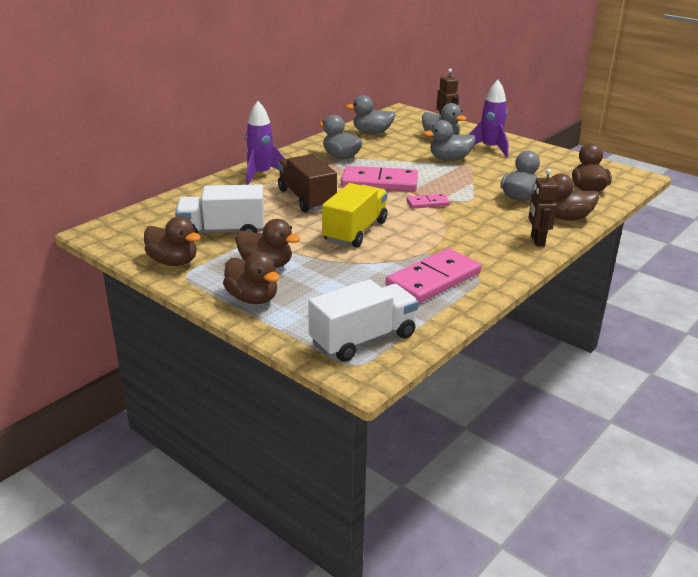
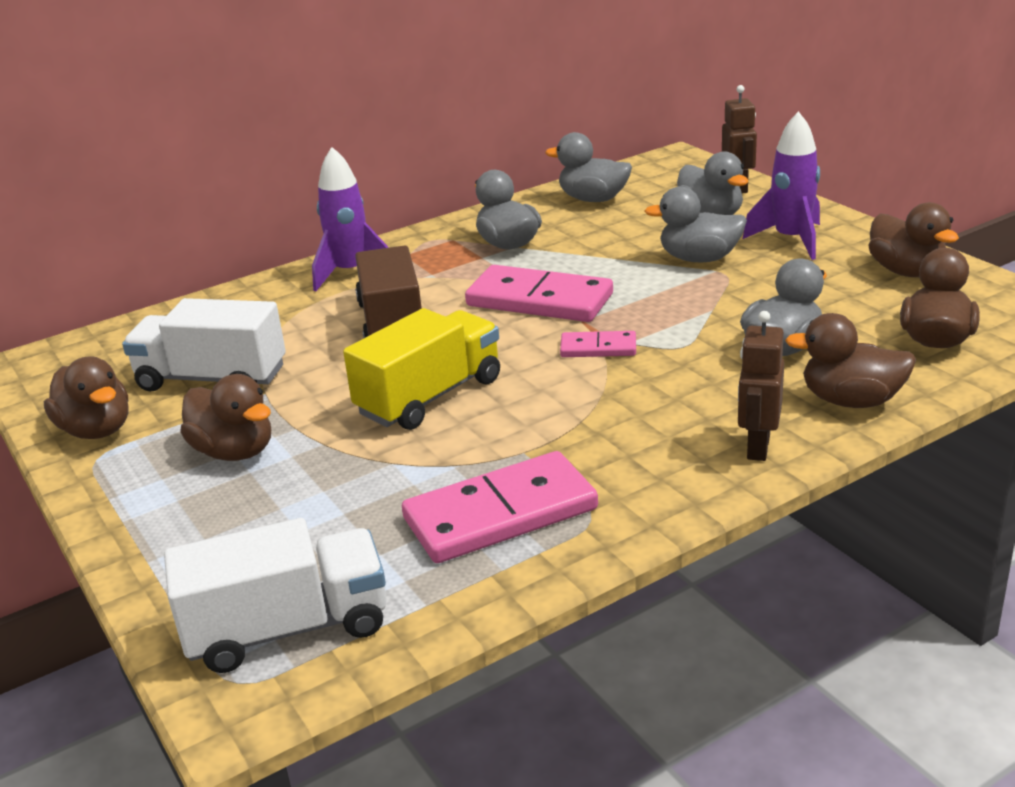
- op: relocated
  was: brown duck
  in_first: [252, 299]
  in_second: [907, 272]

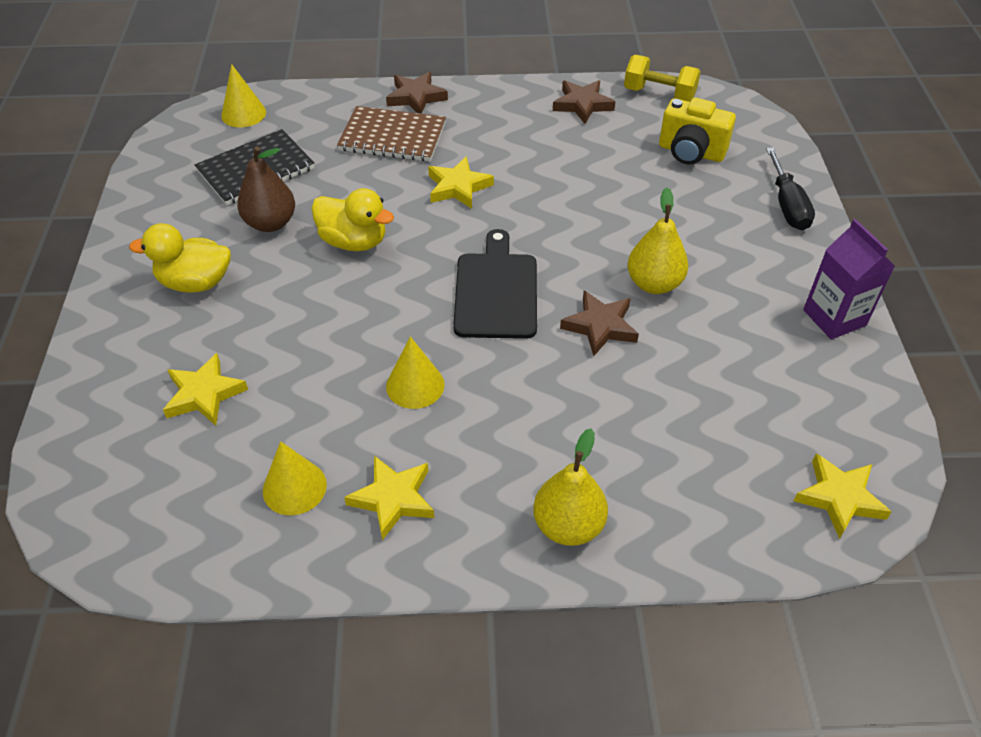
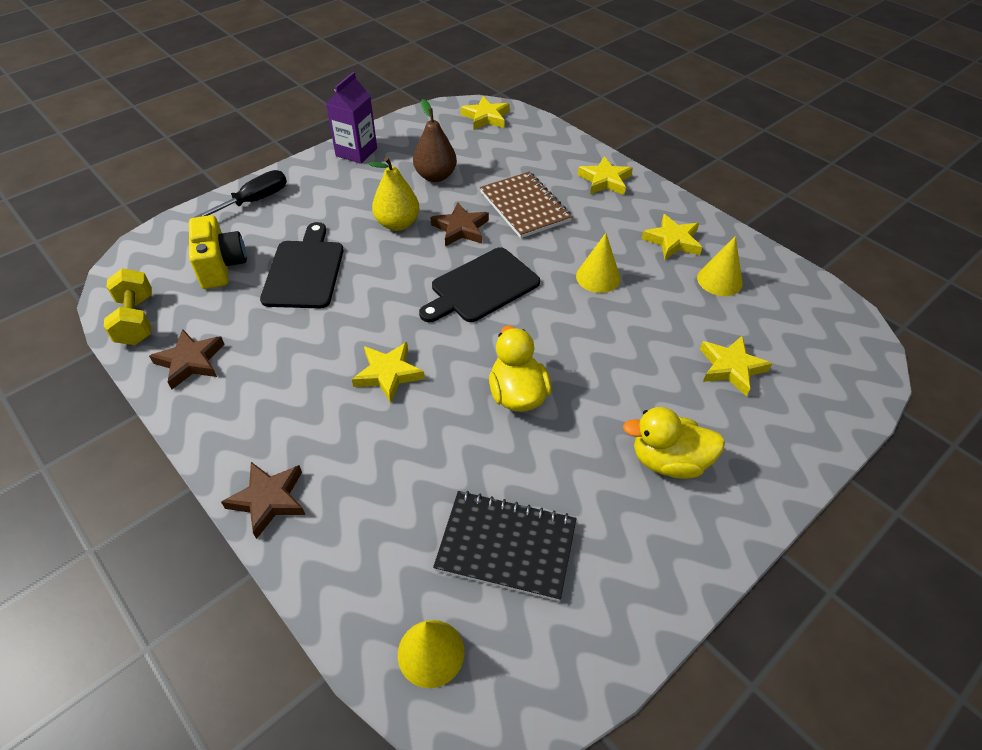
- op: appeared
  now: black cutting board
  in_second: [304, 271]
- op: relocated
  was: brown pear
  in_first: [270, 223]
  in_second: [435, 176]
- op: relocated
  was: brown notebook
  in_first: [392, 137]
  in_second: [524, 207]
- op: exchanged
  was: yellow pear
  now: yellow star
  in_first: [568, 525]
  in_second: [605, 180]
- op: spun
  was: yellow duck
  in_first: [195, 282]
  in_second: [668, 461]
  clockwise: 135

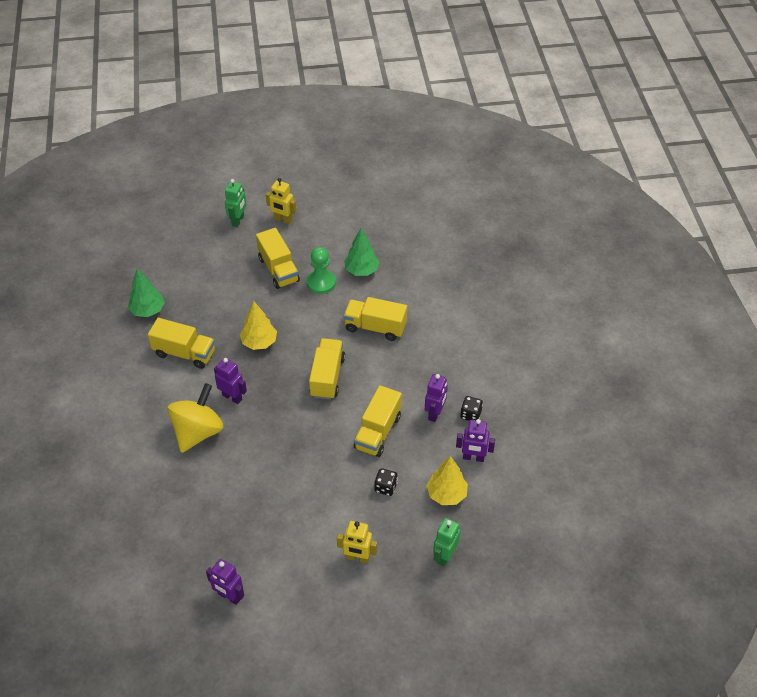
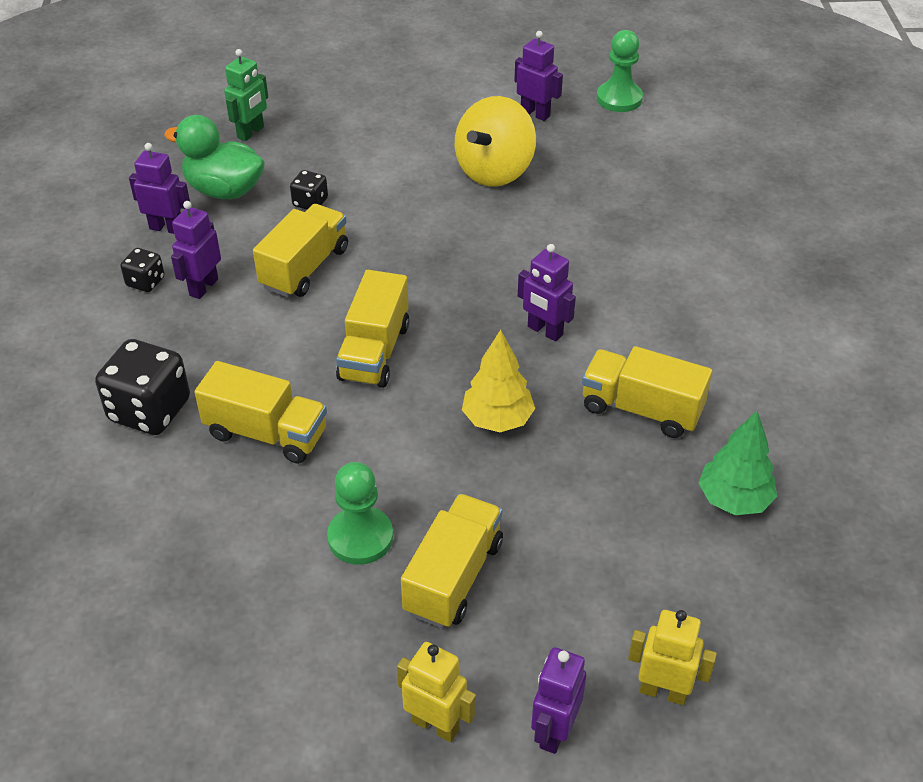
- op: appeared
  now: black dice
  in_second: [150, 410]
- op: exchanged
  was: yellow tree
  now: green duck
  in_first: [446, 494]
  in_second: [224, 190]
- op: spun
  was: yellow truck
  in_first: [278, 269]
  in_second: [453, 577]
  clockwise: 45
- op: relocated
  was: yellow spinning top
  in_first: [198, 432]
  in_second: [494, 171]
- op: colour
  was: green robot
  now: purple robot
  in_first: [238, 220]
  in_second: [554, 731]
- op: appeared
  now: green pawn
  in_second: [619, 99]
- op: relocated
  was: yellow robot
  in_first: [357, 558]
  in_second: [663, 691]
- op: missing
  was: green tree
  in_first: [361, 270]

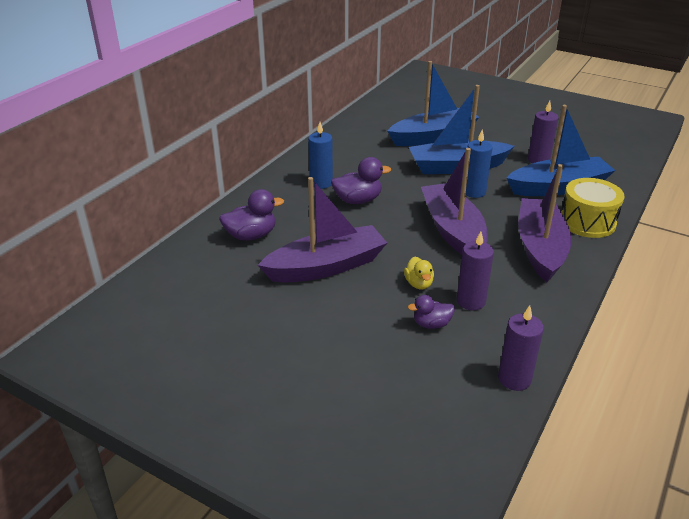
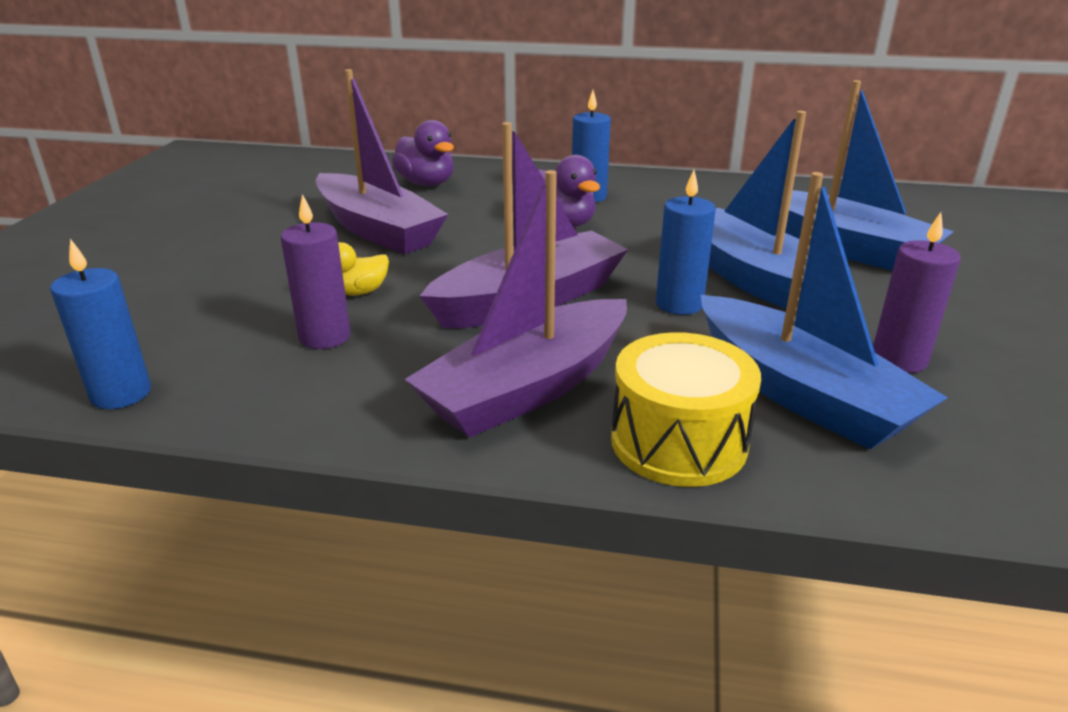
- op: colour
  was: purple candle
  now: blue candle
  in_first: [514, 379]
  in_second: [121, 394]
- op: spun
  was: purple boat
  in_first: [540, 248]
  in_second: [528, 388]
  clockwise: 150
- op: missing
  was: purple duck
  in_first: [431, 324]

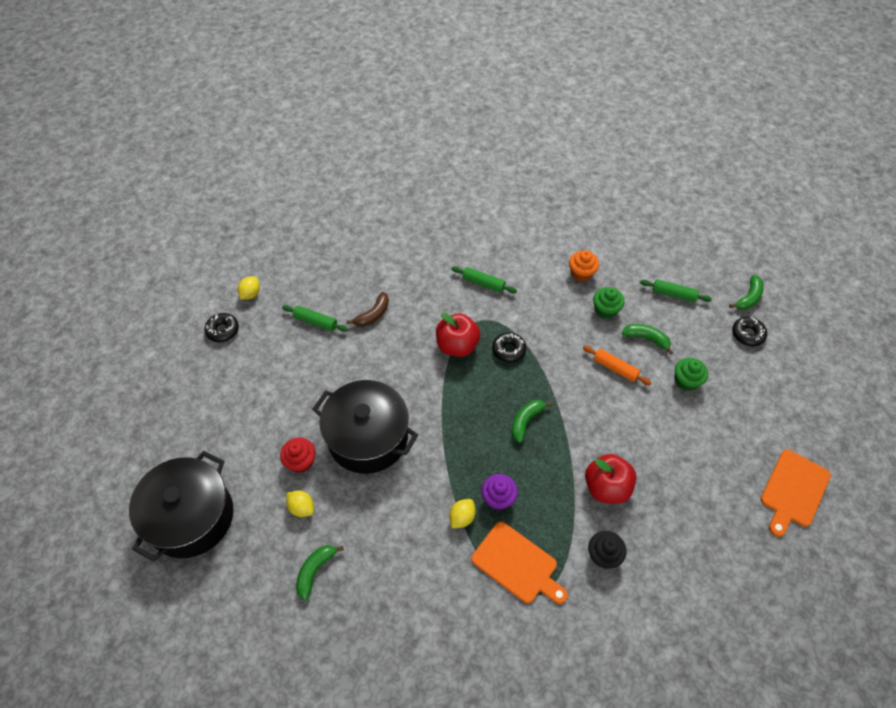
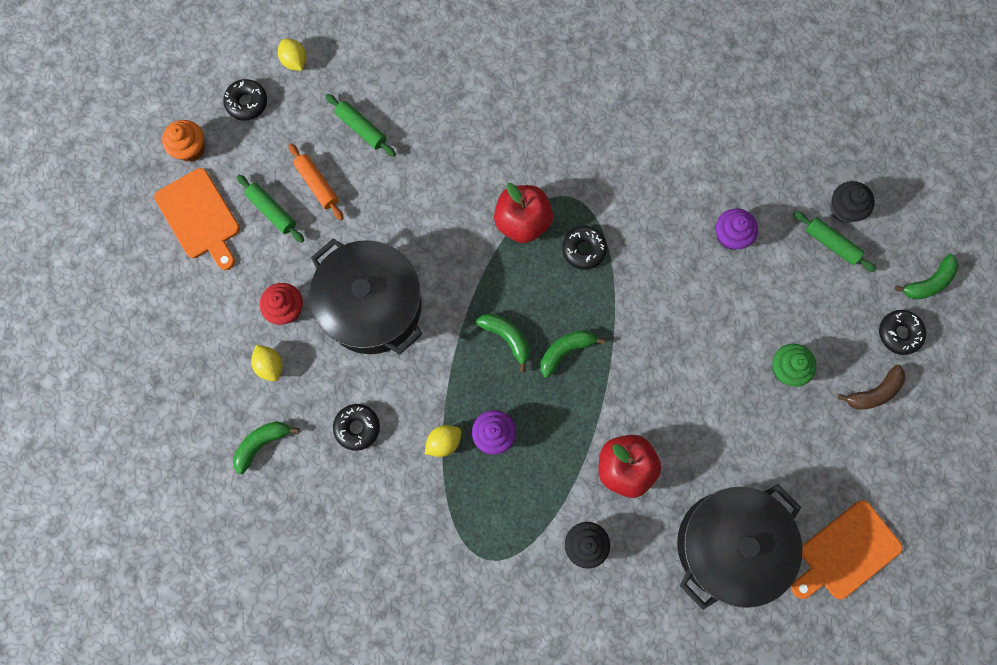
- op: relocated
  was: orange cutting board
  in_first: [517, 564]
  in_second: [199, 217]
- op: relocated
  was: orange cupcake
  in_first: [581, 273]
  in_second: [190, 148]
- op: relocated
  was: green rolling pin
  in_first: [483, 283]
  in_second: [272, 211]
- op: spun
  was: yellow lemon
  in_first: [251, 294]
  in_second: [295, 61]
  clockwise: -75
- op: relocated
  was: orange rolling pin
  in_first: [615, 368]
  in_second: [317, 184]
- op: appeared
  now: black donut
  in_second: [357, 427]
- op: relocated
  was: green banana
  in_first: [646, 339]
  in_second: [507, 338]
- op: relocated
  was: black pot
  in_first: [191, 517]
  in_second: [728, 544]
- op: colour
  was: green cupcake
  now: purple cupcake
  in_first: [605, 310]
  in_second: [730, 236]
- op: appeared
  now: black cupcake
  in_second: [844, 209]
- op: relocated
  was: brown banana
  in_first: [373, 314]
  in_second: [874, 392]

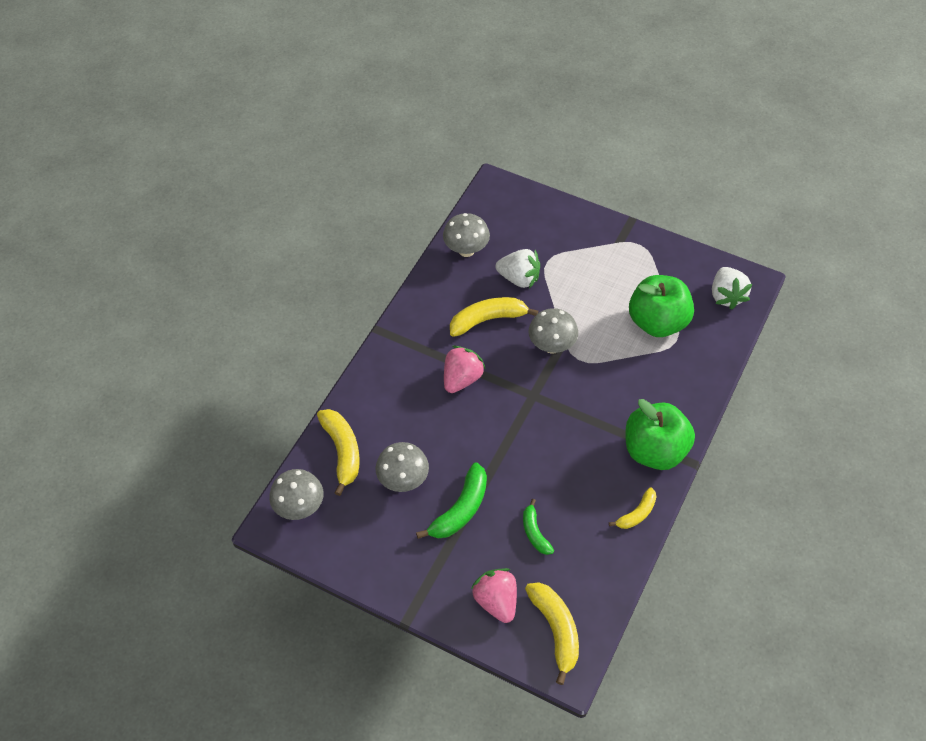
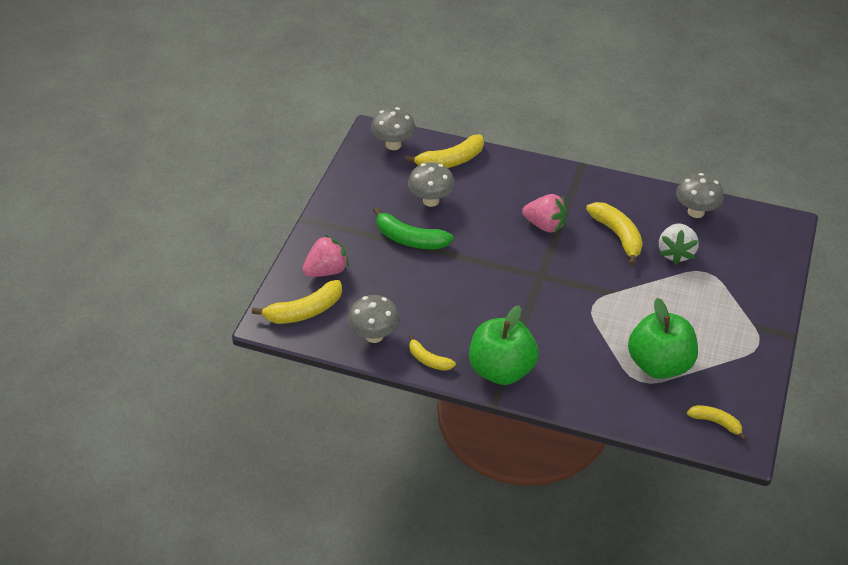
- op: relocated
  was: grey mushroom
  in_first: [552, 346]
  in_second: [374, 335]
- op: exchanged
  was: white strawberry
  now: yellow banana
  in_first: [726, 296]
  in_second: [716, 422]
- op: missing
  was: green banana
  in_first: [535, 532]

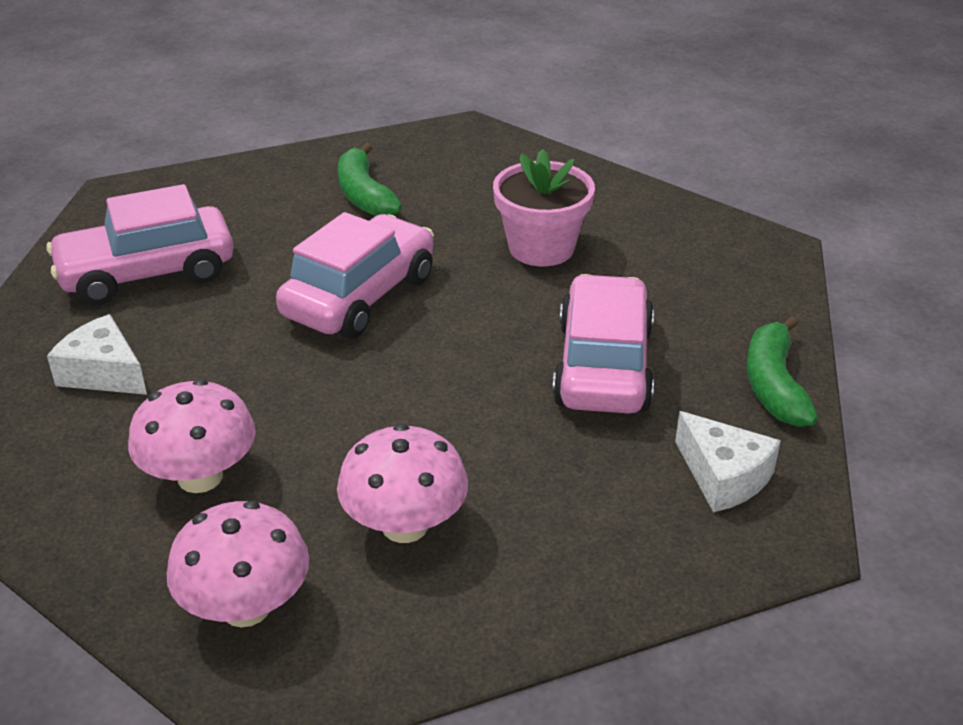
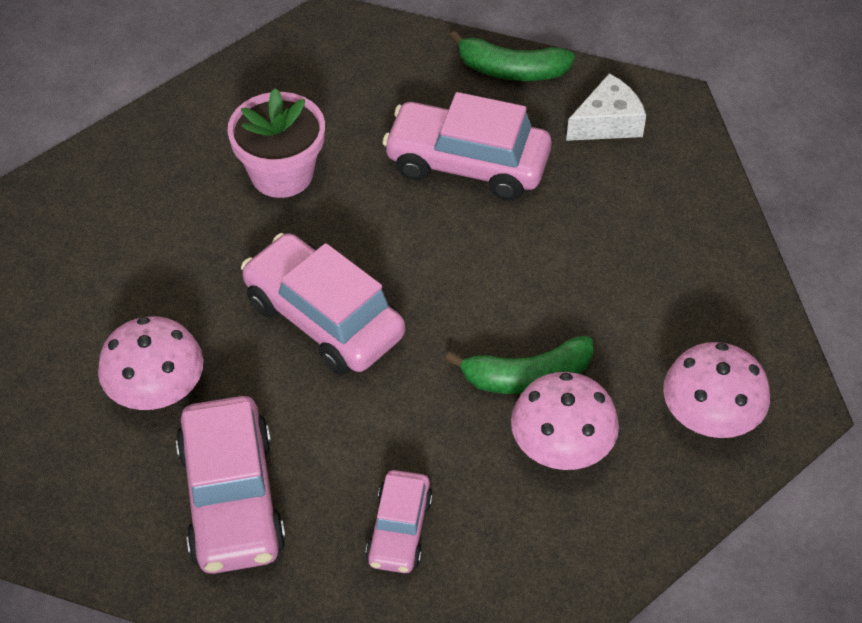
- op: relocated
  was: pink mushroom
  in_first: [405, 526]
  in_second: [157, 391]
- op: exchanged
  was: white cheese
  now: pink car
  in_first: [103, 373]
  in_second: [399, 530]
- op: relocated
  was: green banana
  in_first: [364, 195]
  in_second: [527, 376]

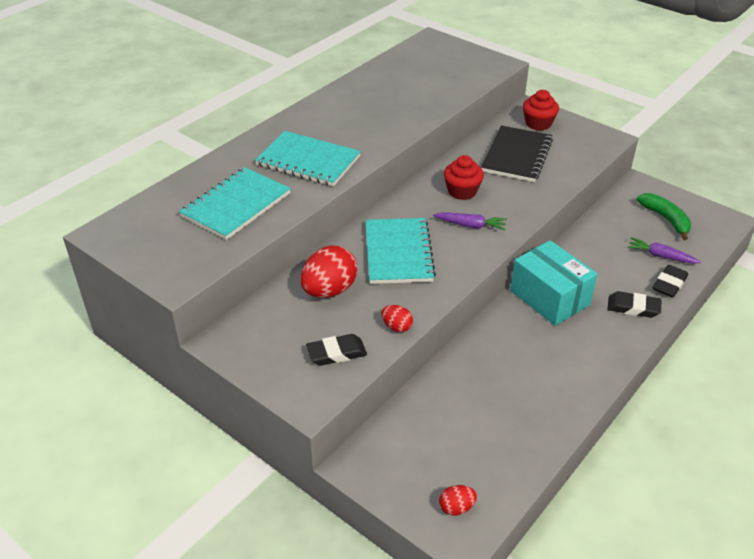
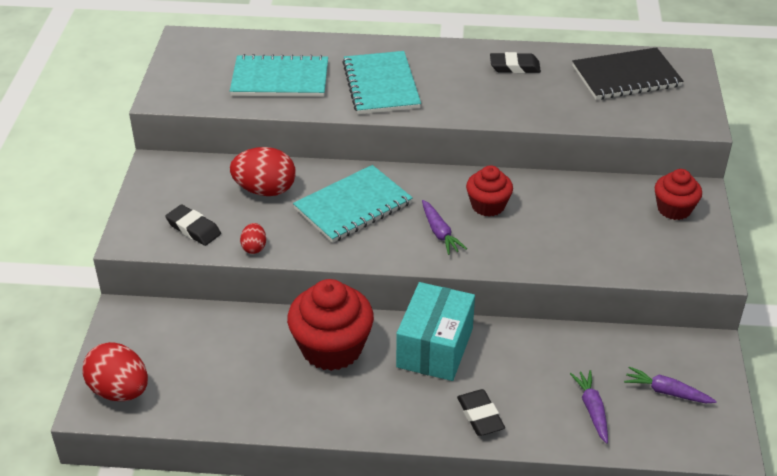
- op: size
  was: red egg
  in_first: [456, 508]
  in_second: [120, 391]
  ratio: 2.0
- op: appeared
  now: red cupcake
  in_second: [332, 348]
- op: relocated
  was: black eraser
  in_first: [669, 284]
  in_second: [514, 67]
- op: relocated
  was: black notebook
  in_first: [517, 156]
  in_second: [626, 76]
- op: exchanged
  was: green banana
  now: purple carrot
  in_first: [666, 219]
  in_second: [667, 392]

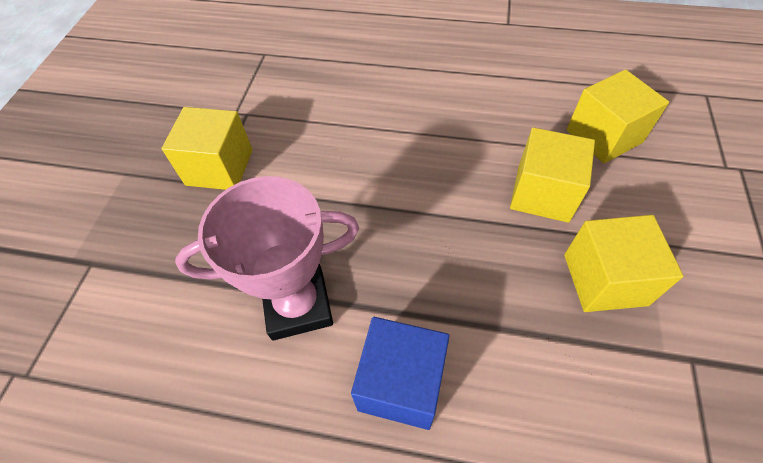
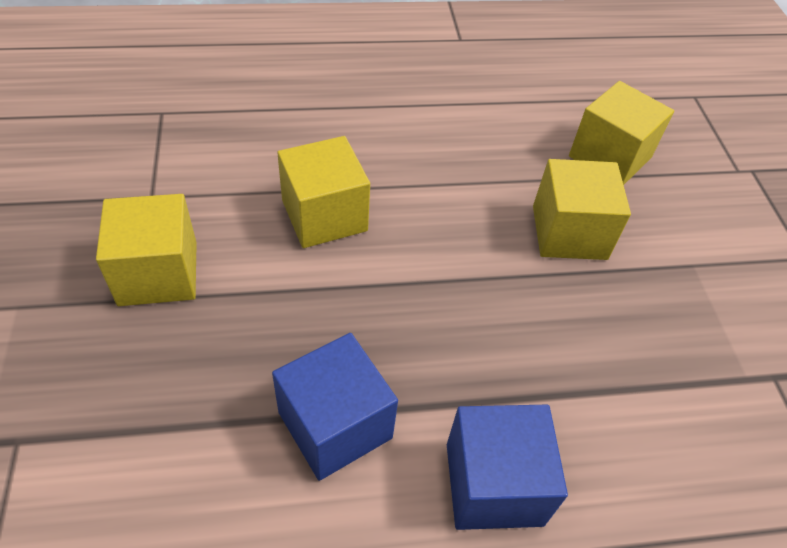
- op: exchanged
  was: pink trophy
  now: blue cube
  in_first: [298, 305]
  in_second: [335, 425]
- op: relocated
  was: yellow cube
  in_first: [604, 279]
  in_second: [324, 215]

